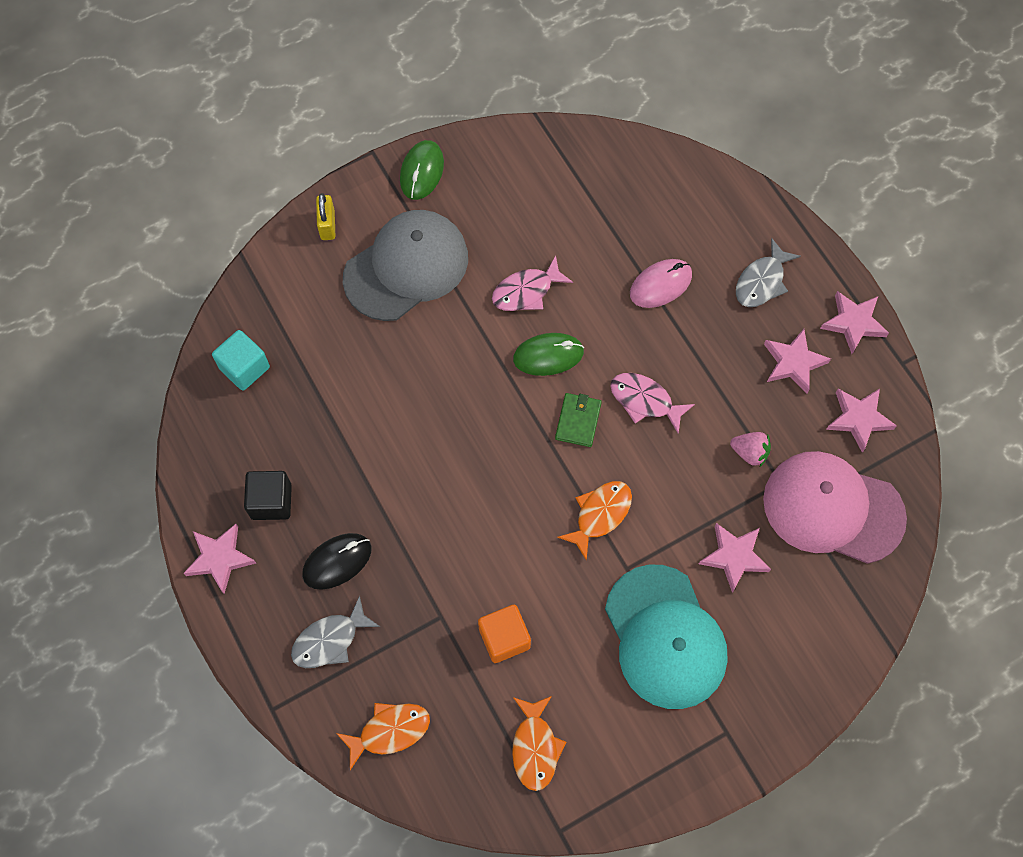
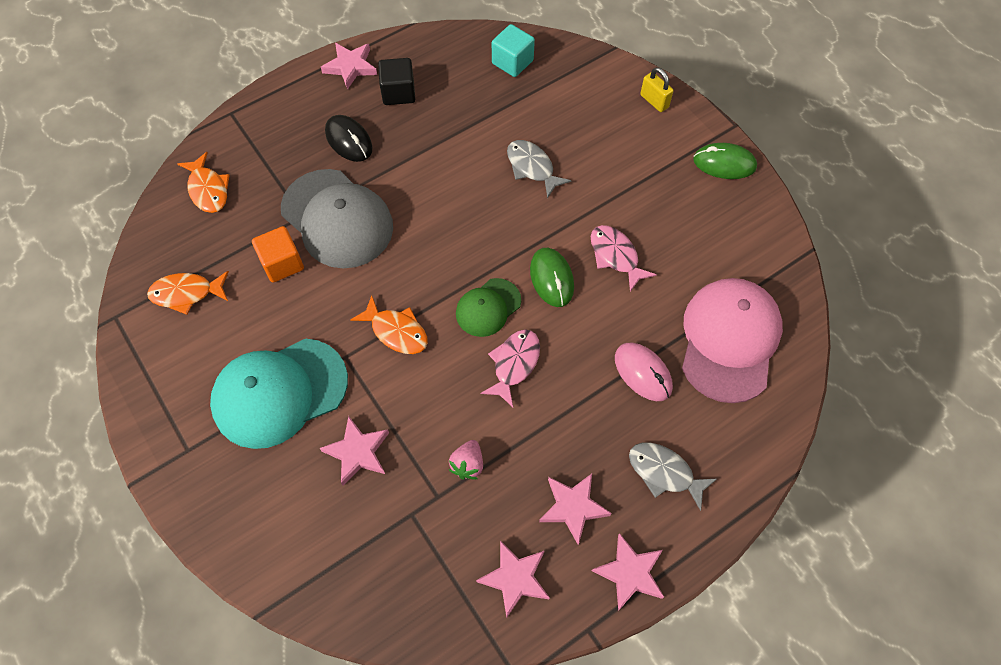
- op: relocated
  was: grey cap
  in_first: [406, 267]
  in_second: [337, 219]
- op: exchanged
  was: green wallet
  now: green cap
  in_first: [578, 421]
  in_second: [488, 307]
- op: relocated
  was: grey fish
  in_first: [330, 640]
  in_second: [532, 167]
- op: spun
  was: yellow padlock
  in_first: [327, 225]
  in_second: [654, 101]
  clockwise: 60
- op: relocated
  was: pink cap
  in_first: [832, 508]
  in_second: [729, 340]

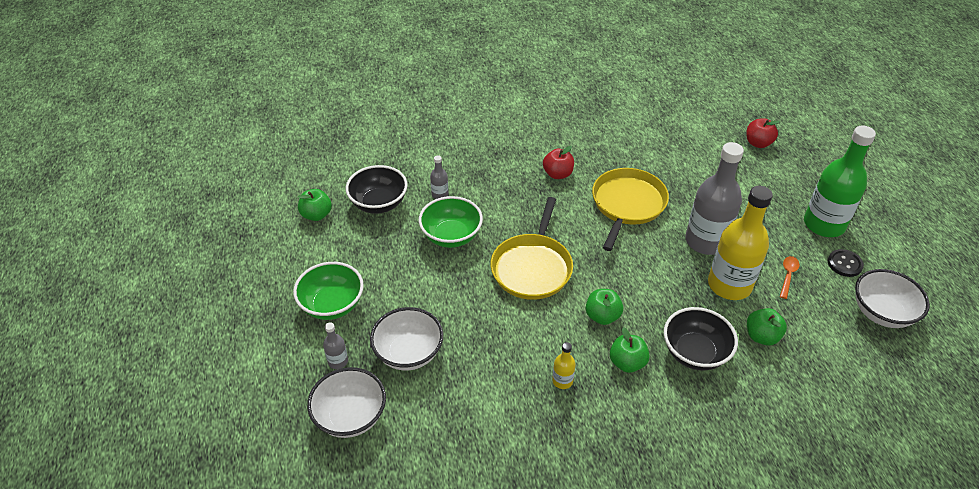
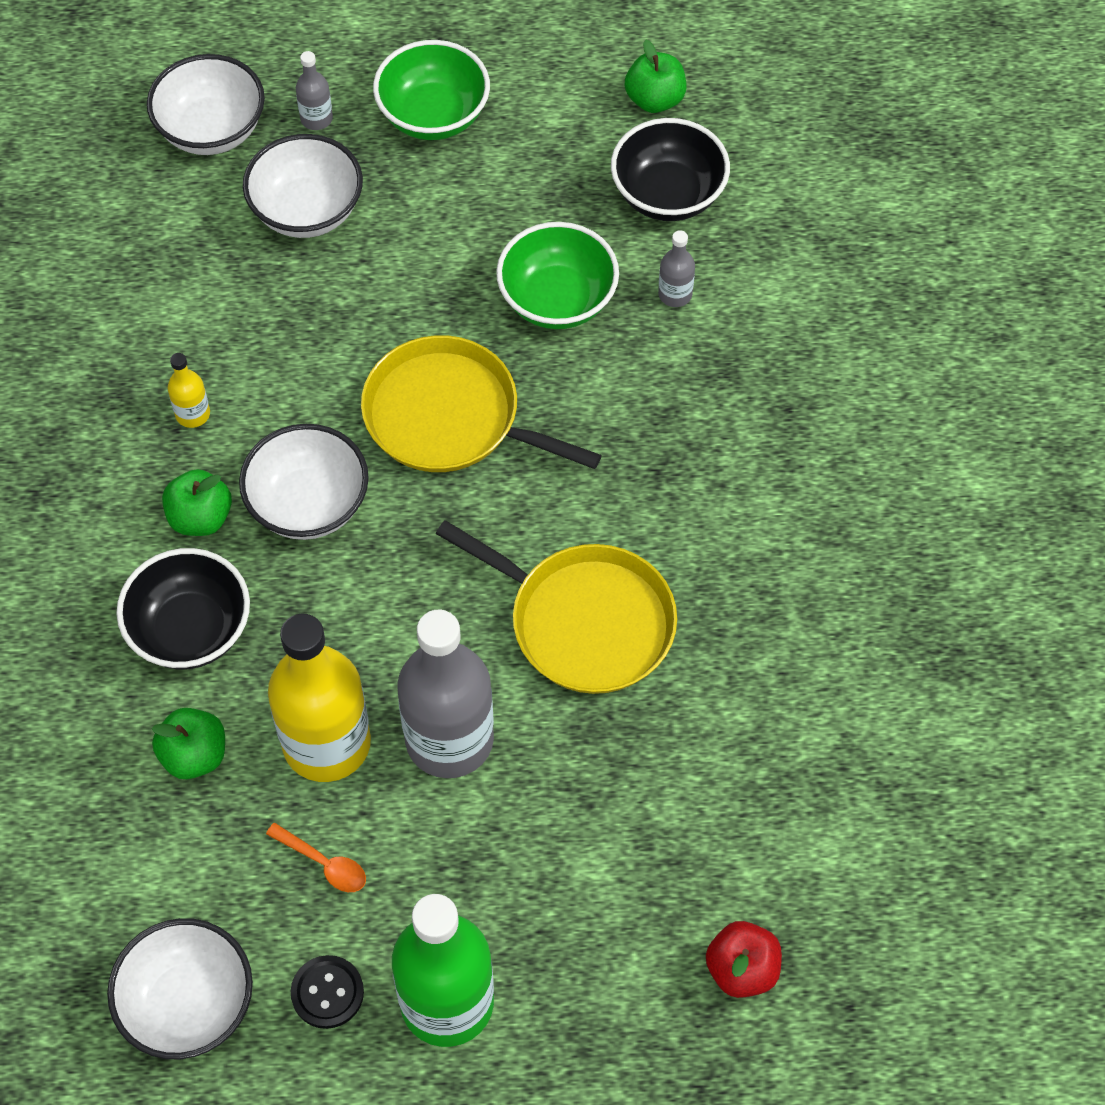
- op: exchanged
  was: green apple
  now: white bowl
  in_first: [602, 316]
  in_second: [308, 504]
- op: missing
  was: red apple
  in_first: [557, 174]

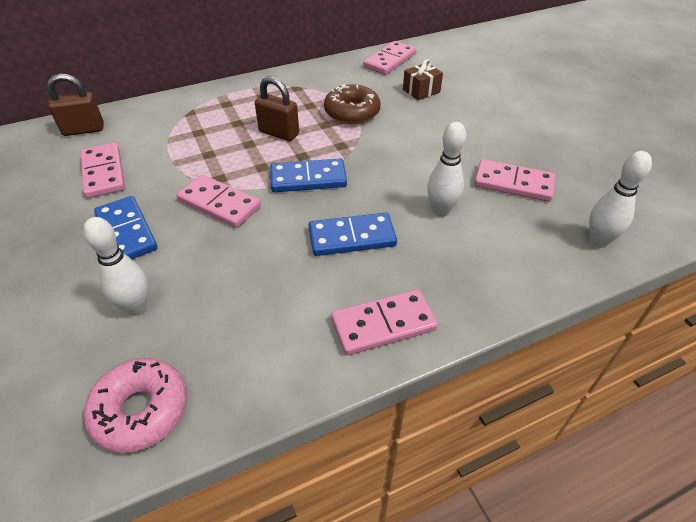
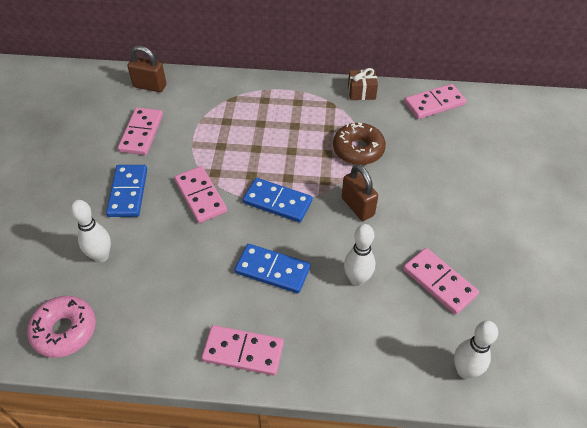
- op: relocated
  was: brown padlock
  in_first: [279, 133]
  in_second: [357, 206]
- op: relocated
  was: brown gift
  in_first: [421, 91]
  in_second: [361, 92]

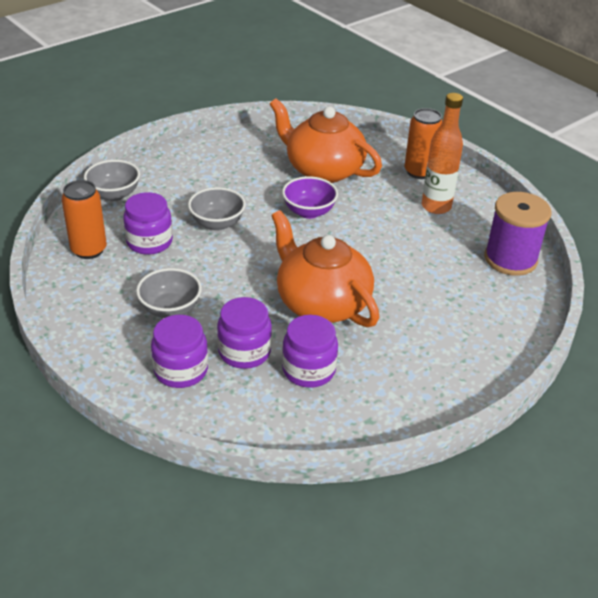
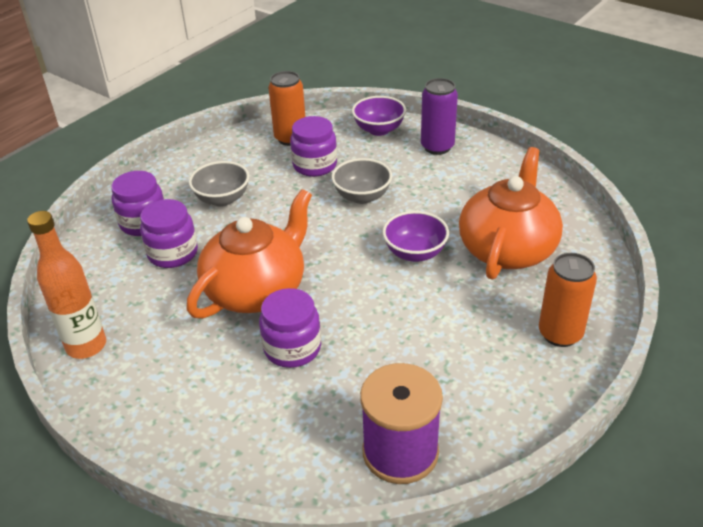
- op: relocated
  was: orange bottle
  in_first: [436, 207]
  in_second: [86, 346]
- op: relocated
  was: purple jar
  in_first: [308, 370]
  in_second: [292, 348]
- op: colour
  was: grey bowl
  now: purple bowl
  in_first: [114, 194]
  in_second: [379, 130]
- op: appeared
  now: purple can
  in_second: [437, 147]

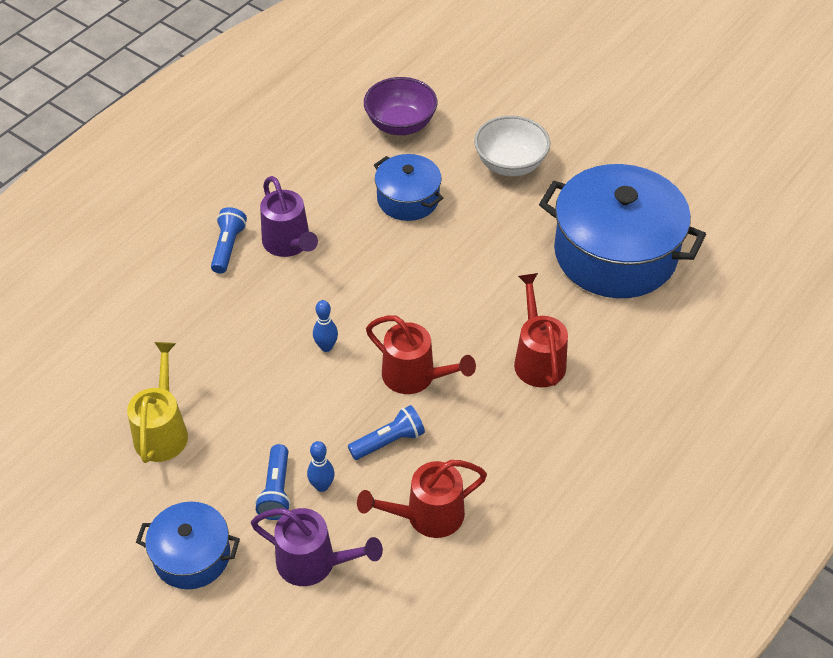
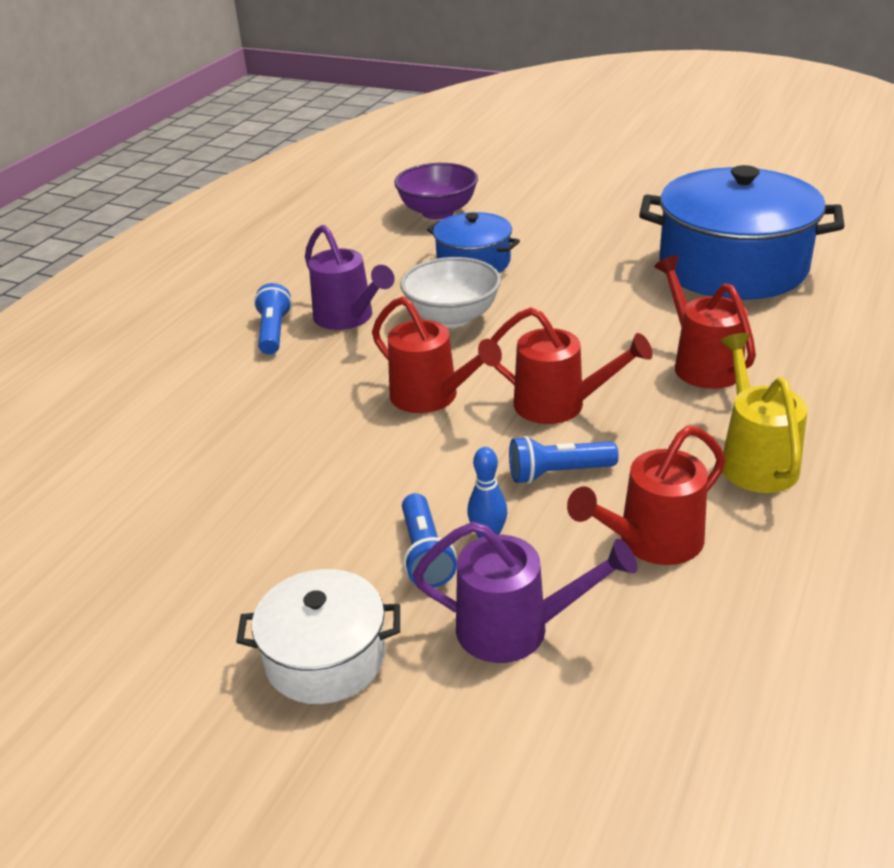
- op: colour
  was: blue pot
  now: white pot
  in_first: [192, 556]
  in_second: [325, 657]
- op: exchanged
  was: blue bowling pin
  now: red watering can
  in_first: [326, 347]
  in_second: [432, 397]
- op: relocated
  was: white bowl
  in_first: [510, 164]
  in_second: [452, 317]
- op: spun
  was: blue flashlight
  in_first: [389, 441]
  in_second: [558, 473]
  clockwise: -150
- op: relocated
  was: yellow watering can
  in_first: [162, 430]
  in_second: [754, 459]

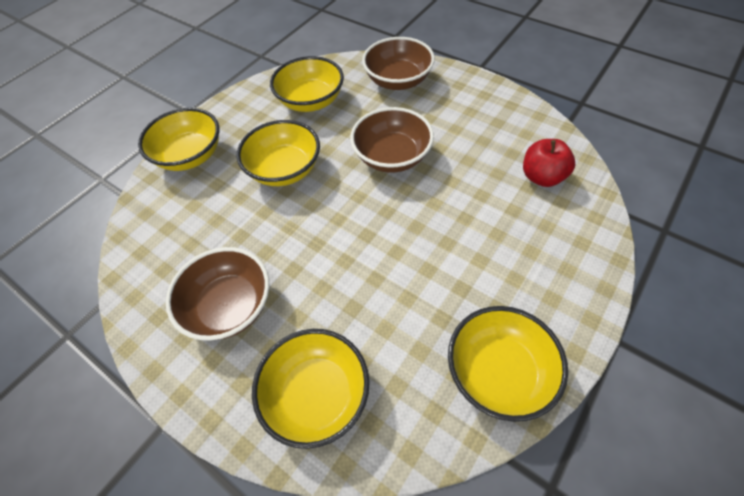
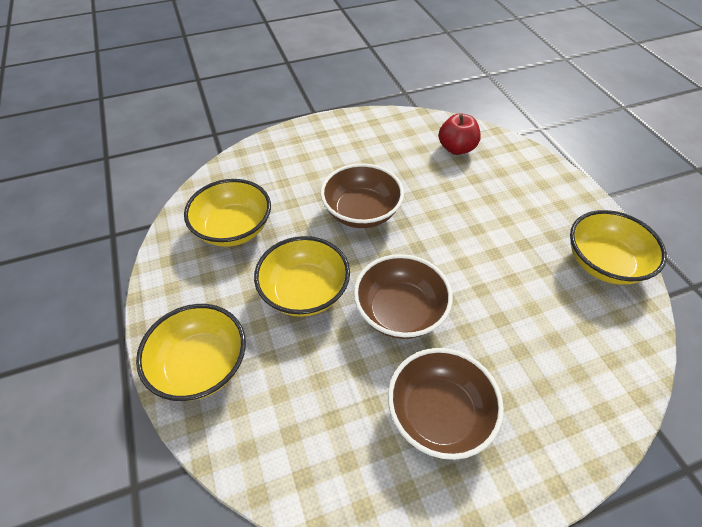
- op: relocated
  was: brown bowl
  in_first: [398, 81]
  in_second: [400, 311]
- op: missing
  was: yellow bowl
  in_first: [317, 395]

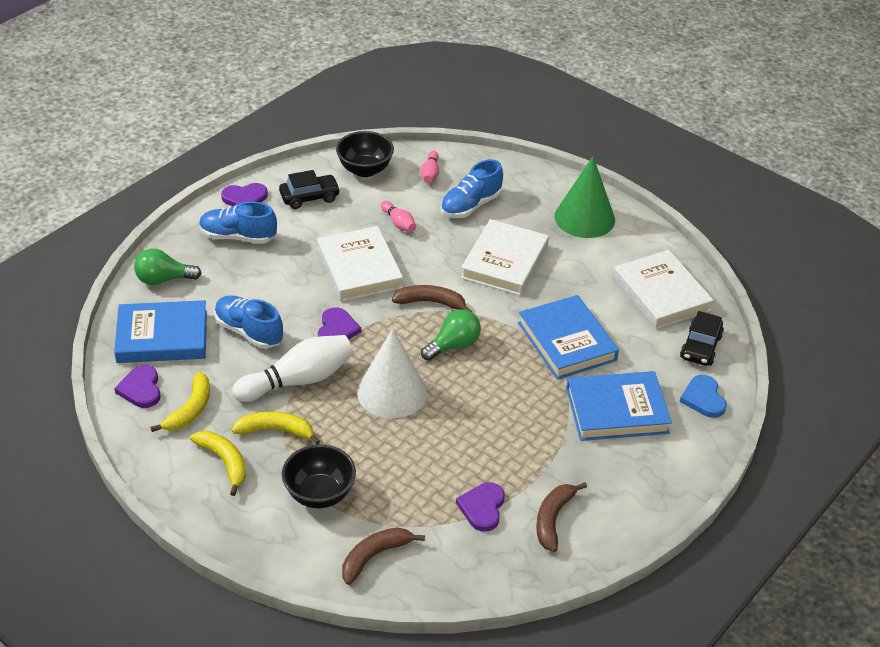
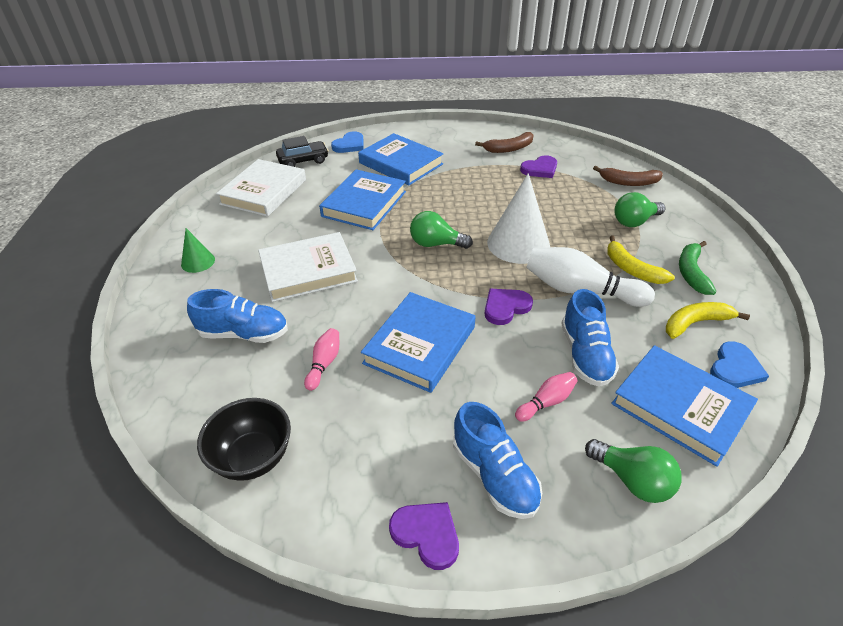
- op: size
  was: green cone
  in_first: [584, 218]
  in_second: [198, 262]
  ratio: 0.51
- op: colour
  was: white book
  now: blue book
  in_first: [359, 268]
  in_second: [420, 345]
- op: relocated
  was: pink bowling pin
  in_first: [430, 174]
  in_second: [546, 402]
- op: exchanged
  was: black bowl
  now: green light bulb
  in_first: [319, 494]
  in_second: [634, 221]
- op: colour
  was: yellow banana
  now: green banana
  in_first: [224, 462]
  in_second: [691, 272]
- op: colour
  was: purple heart
  now: blue heart
  in_first: [141, 389]
  in_second: [735, 368]
- op: missing
  was: black car
  in_first: [309, 197]
- op: missing
  was: brown banana
  in_first: [431, 302]

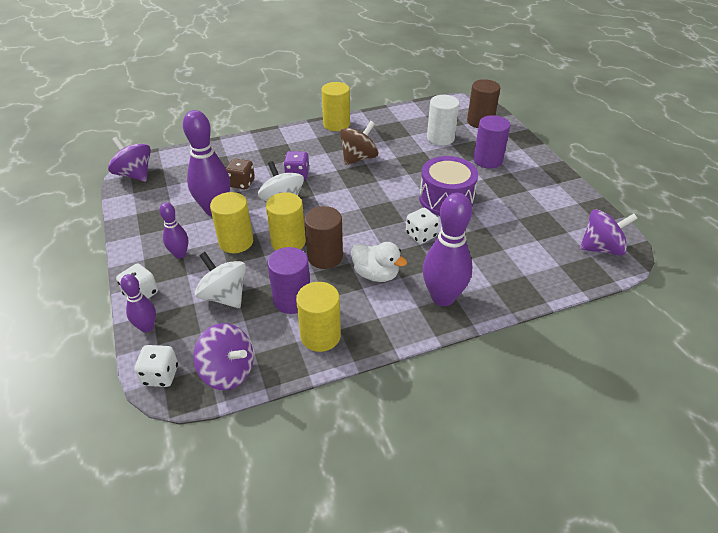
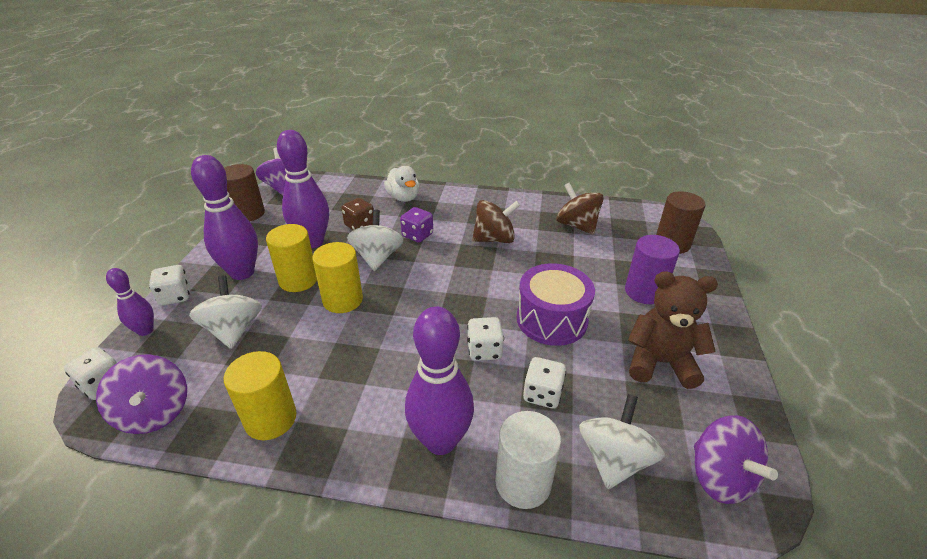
- op: size
  was: purple bowling pin
  in_first: [180, 254]
  in_second: [242, 272]
  ratio: 1.84
- op: relocated
  was: brown cylinder
  in_first: [325, 257]
  in_second: [248, 214]
- op: relocated
  was: white duck
  in_first: [376, 274]
  in_second: [403, 198]
- op: relocated
  was: white cylinder
  in_first: [440, 138]
  in_second: [523, 482]
- op: appeared
  now: white dice
  in_second: [542, 394]
- op: appeared
  now: brown spinning top
  in_second: [577, 225]
- op: appeared
  now: white spinning top
  in_second: [614, 459]
- op: appeared
  now: brown teddy bear
  in_second: [660, 363]
- op: spun
  was: purple spinning top
  in_first: [601, 248]
  in_second: [720, 477]
  clockwise: 45
- op: missing
  was: purple cylinder
  in_first: [292, 300]
- op: missing
  was: yellow cylinder
  in_first: [336, 124]

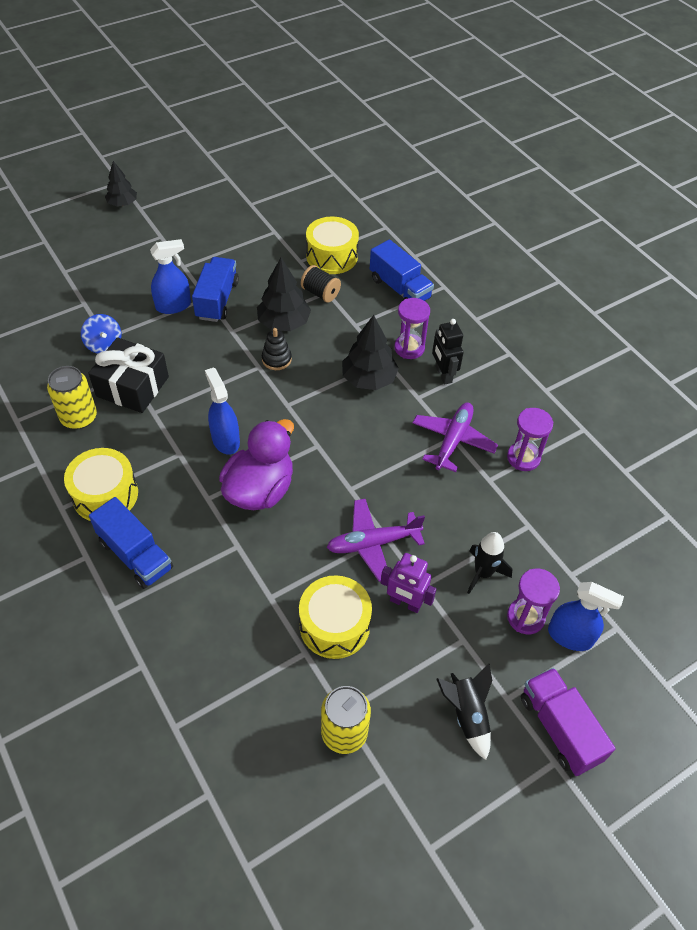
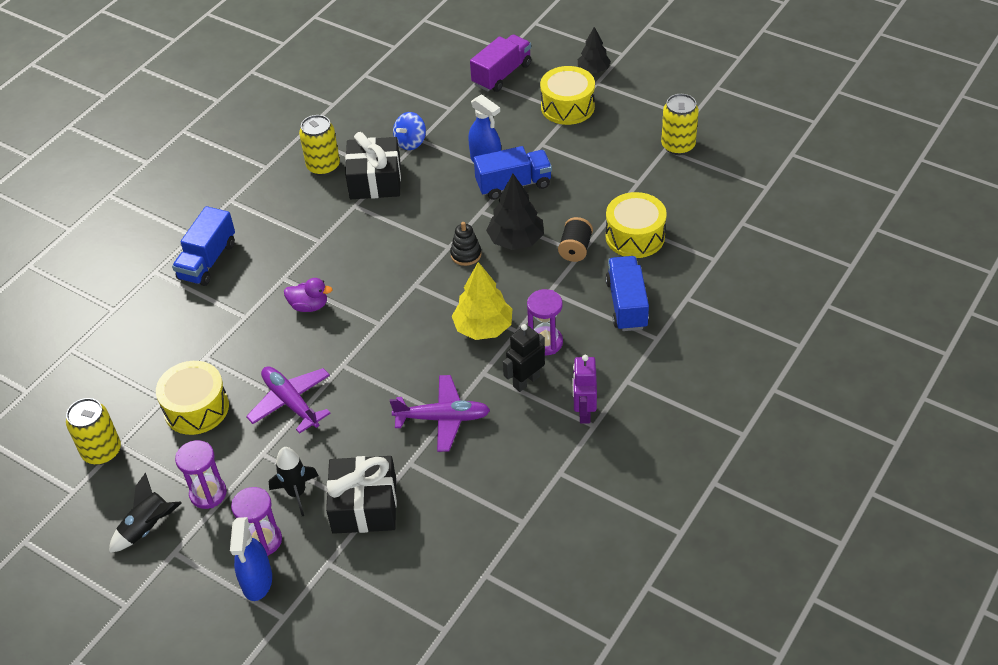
- op: relocated
  was: purple hourglass
  in_first: [523, 458]
  in_second: [208, 493]
- op: size
  was: purple duck
  in_first: [260, 490]
  in_second: [309, 306]
  ratio: 0.52
- op: appeared
  now: black gift
  in_second: [364, 506]
- op: colour
  was: black tree
  now: yellow tree
  in_first: [369, 379]
  in_second: [483, 328]
- op: relocated
  was: purple truck
  in_first: [559, 728]
  in_second: [502, 74]
- op: relocated
  was: yellow drum
  in_first: [105, 495]
  in_second: [567, 106]
- op: relocated
  was: purple robot
  in_first: [405, 603]
  in_second: [584, 412]
- op: spun
  was: blue truck
  in_first: [400, 288]
  in_second: [626, 304]
  clockwise: 150
- op: appeared
  now: yellow can
  in_second: [678, 146]
- op: missing
  was: blue spray bottle
  in_first: [225, 440]

